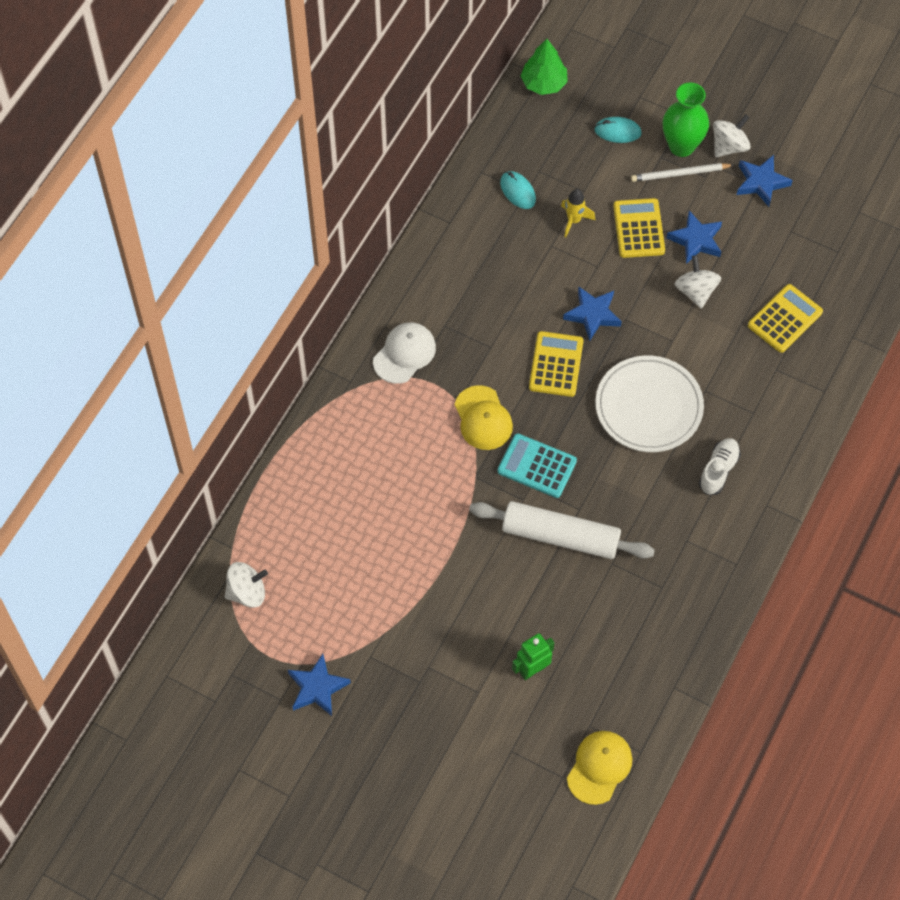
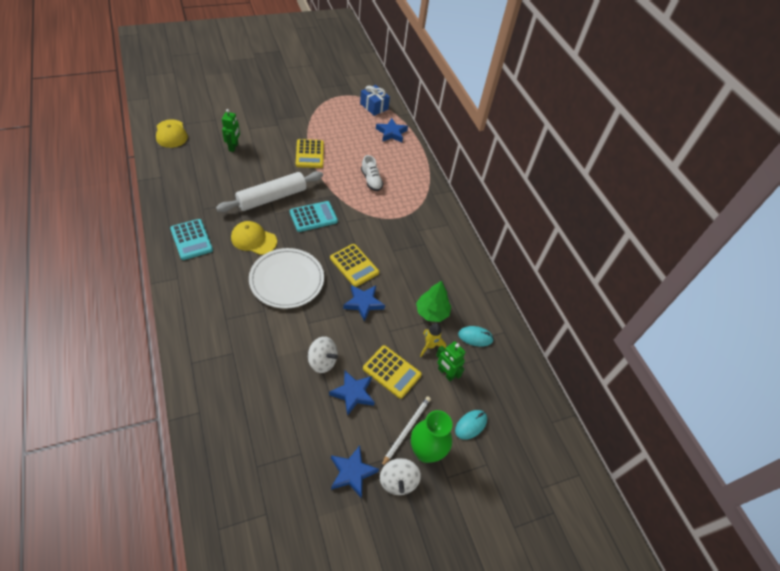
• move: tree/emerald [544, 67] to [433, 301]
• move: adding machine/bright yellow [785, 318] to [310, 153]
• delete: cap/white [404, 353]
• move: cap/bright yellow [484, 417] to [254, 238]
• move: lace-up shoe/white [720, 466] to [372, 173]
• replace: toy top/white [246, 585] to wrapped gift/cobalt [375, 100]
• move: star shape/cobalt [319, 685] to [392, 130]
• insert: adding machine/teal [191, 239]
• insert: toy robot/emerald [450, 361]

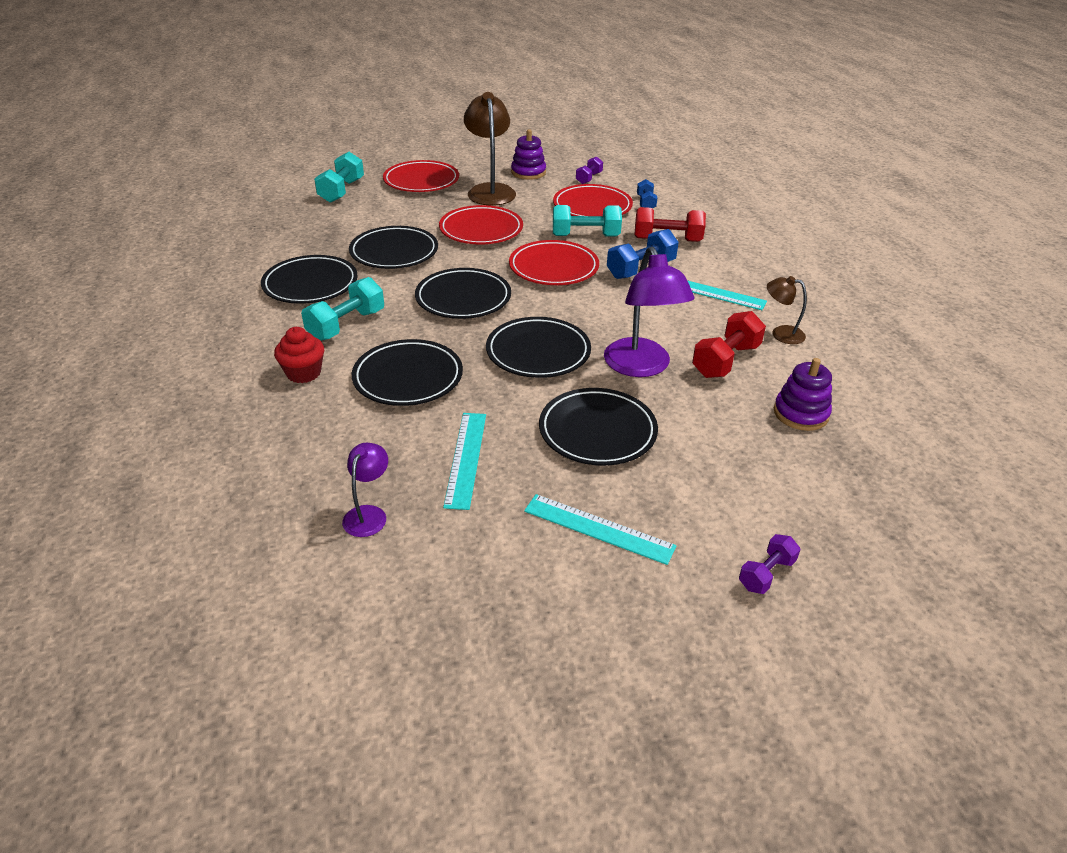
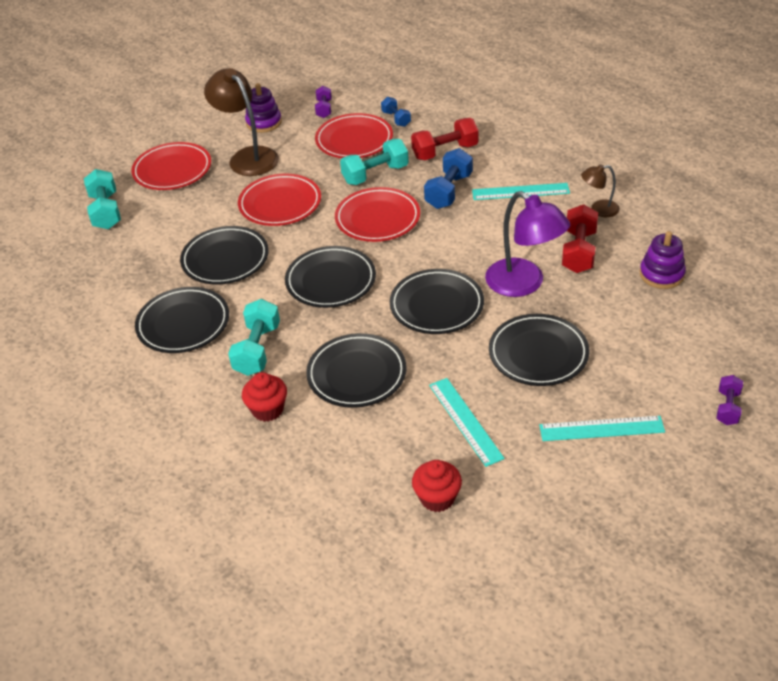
• replace: lamp/purple [365, 490] to cupcake/crimson [437, 486]

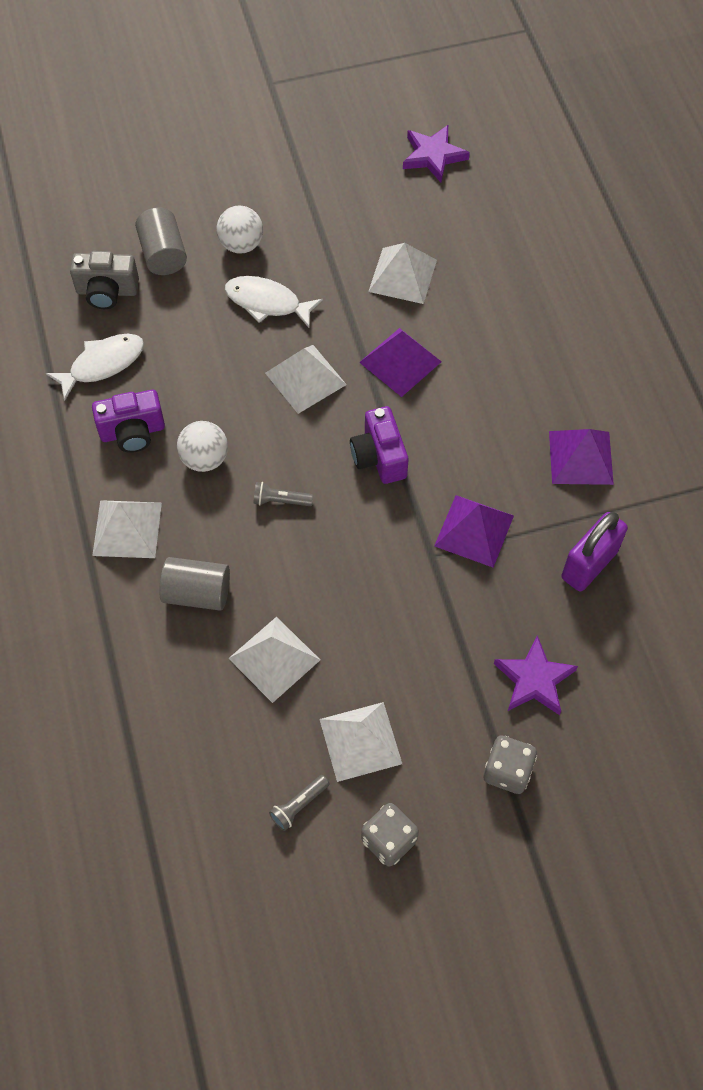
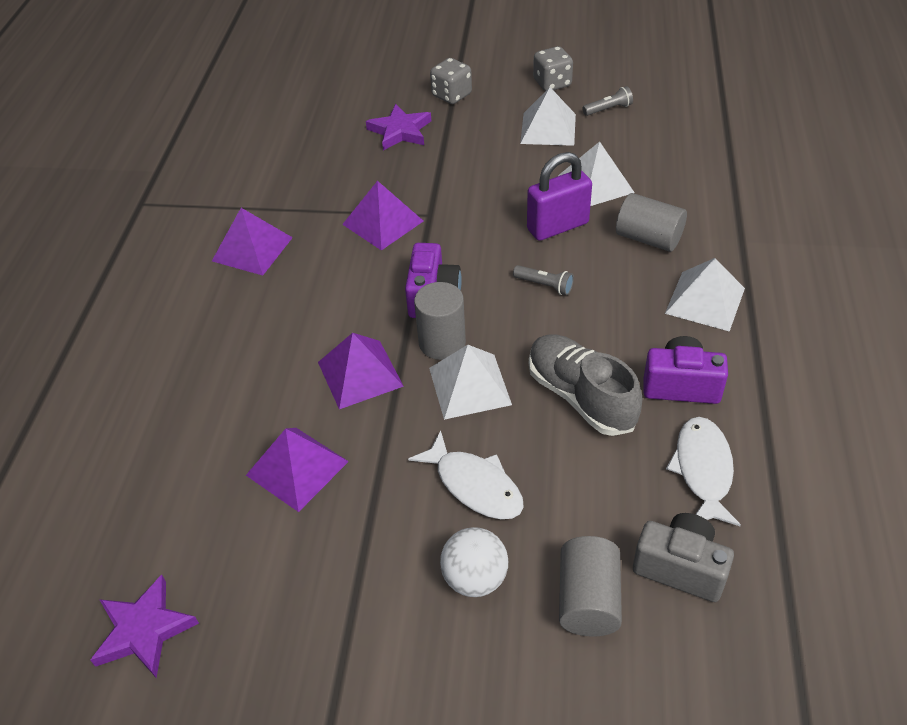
• recolor: solid pyramid/white [402, 273] to solid pyramid/purple [297, 470]
• rotate: fish figure/white [95, 367] = [703, 471] 105 degrees clockwise
• delete: play ball/white [202, 446]
• move: lock/purple [594, 552] to [559, 196]
• insert: solid cylinder/gray [440, 321]
• insert: lace-up shoe/gray [585, 385]

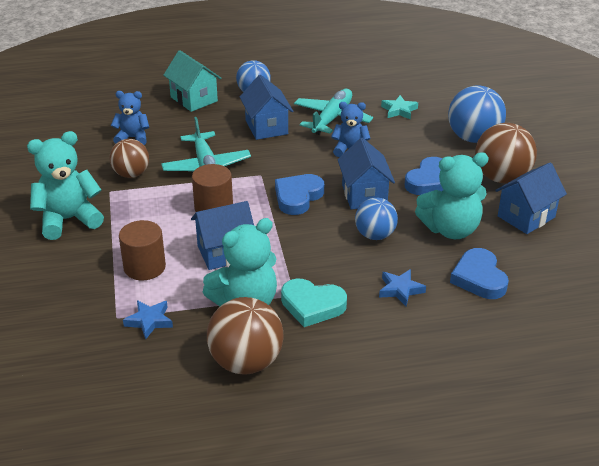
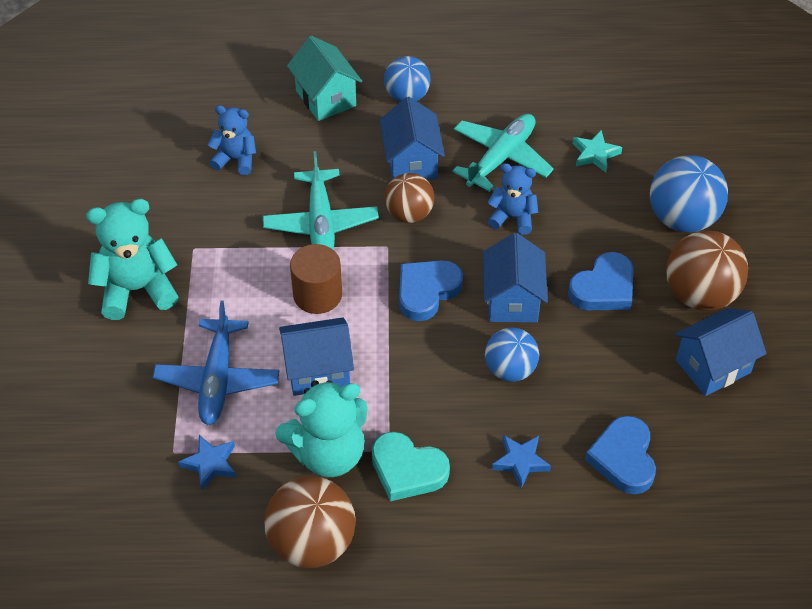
• move: play ball/brown [129, 158] to [409, 198]
• delete: stuffed bear/teal [452, 195]
• replace: solid cylinder/brown [142, 250] to aeroplane/cobalt [216, 363]

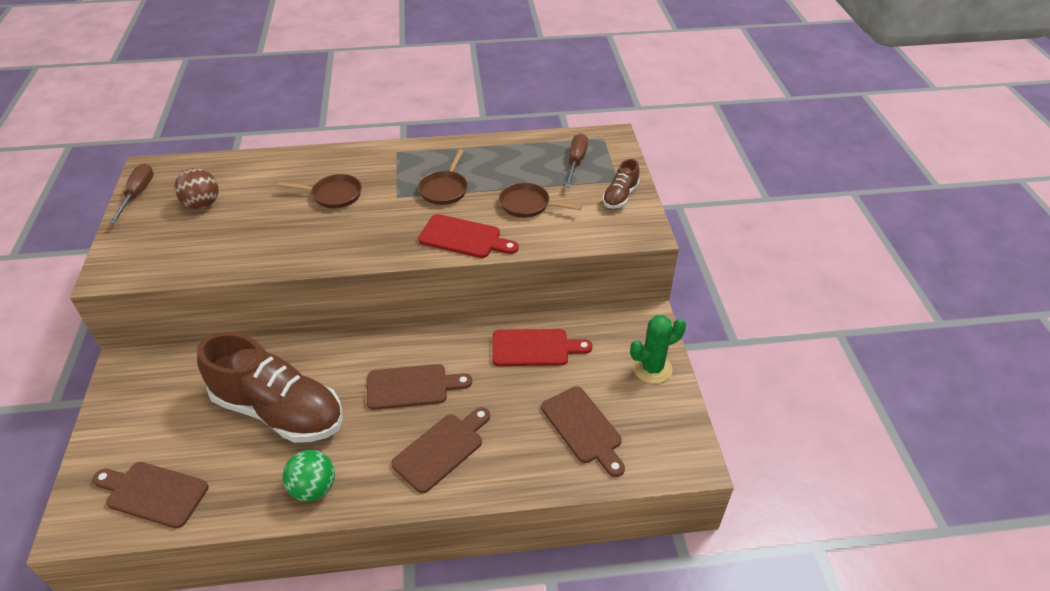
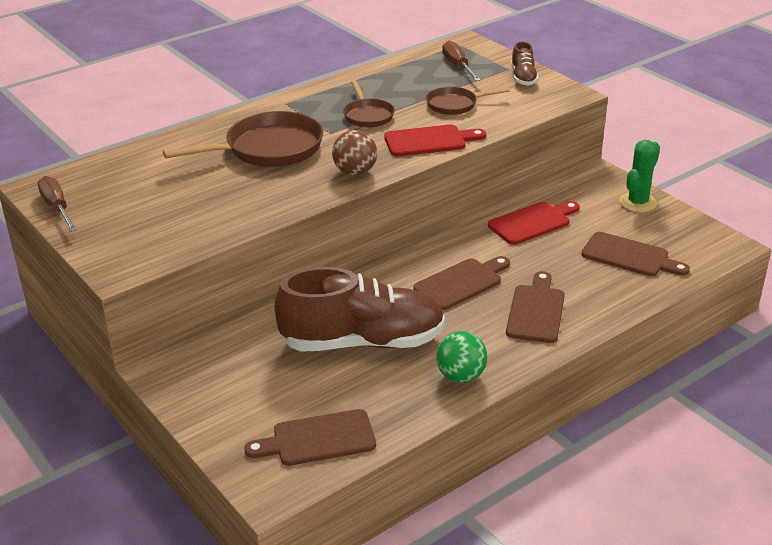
• move: play ball/brown [196, 188] to [354, 153]
• resize: frying pan/brown [320, 191] = [243, 139] x1.79

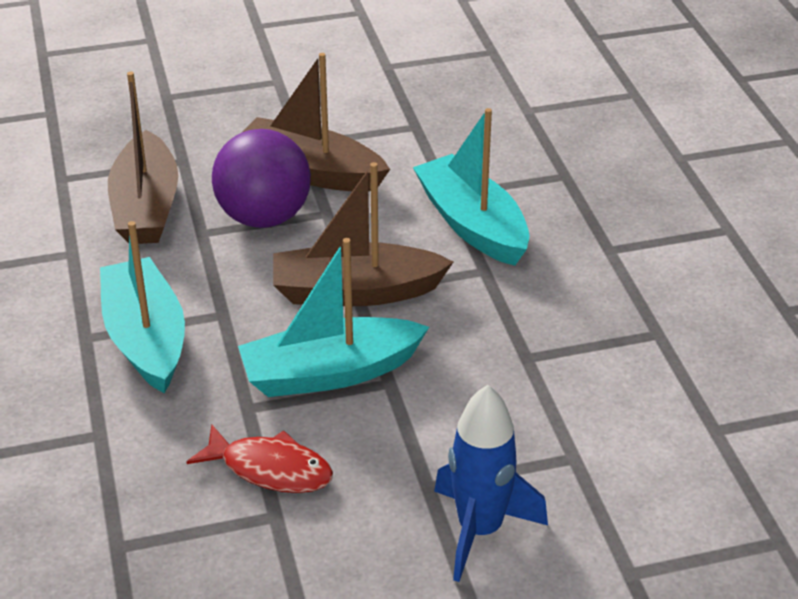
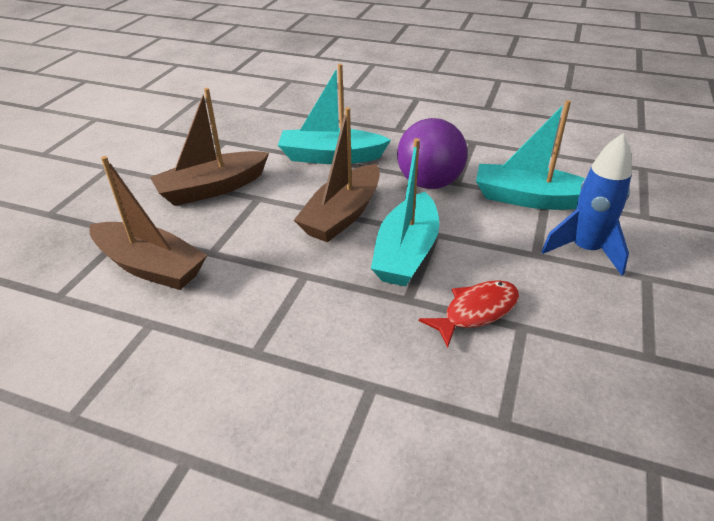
• move: play ball/purple [261, 178] to [432, 153]
• move: toy boat/teal [142, 307] to [530, 155]

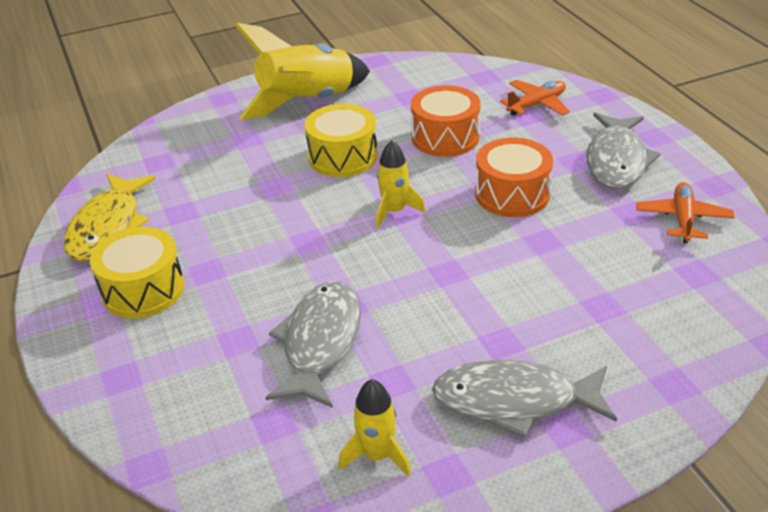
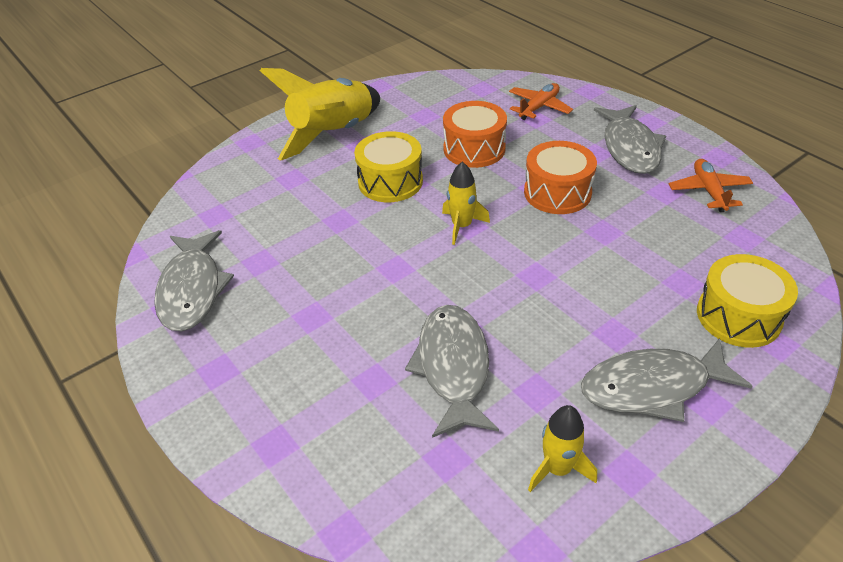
• recolor: fish figure/bright yellow [109, 217] to fish figure/gray [194, 280]
• move: drum/bright yellow [137, 272] to [747, 301]

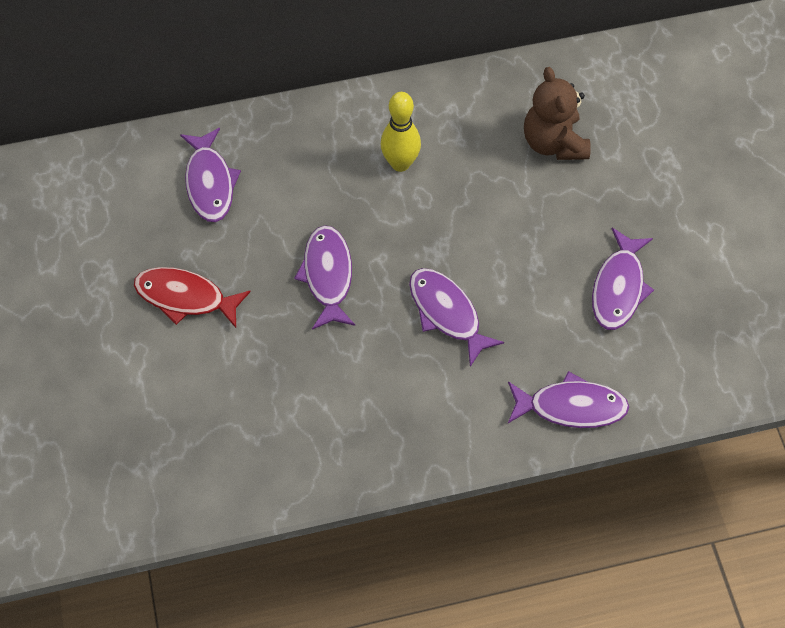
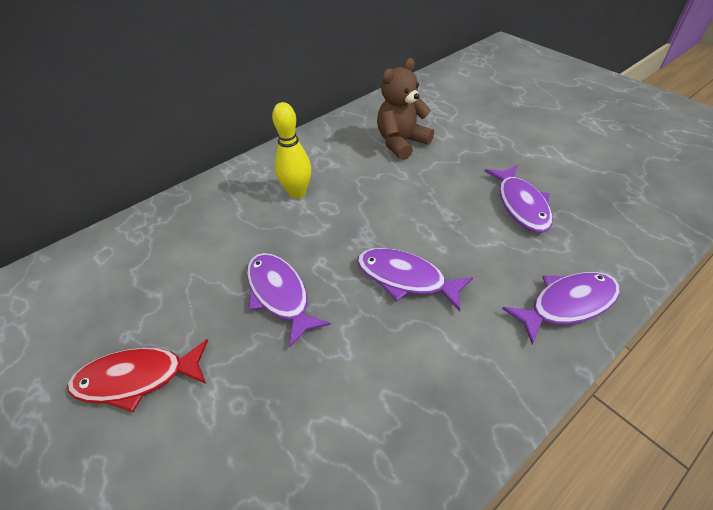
• rotate: stuffed bear/brown [557, 113] = [405, 109] 90 degrees clockwise
• delete: fish figure/purple [210, 175]

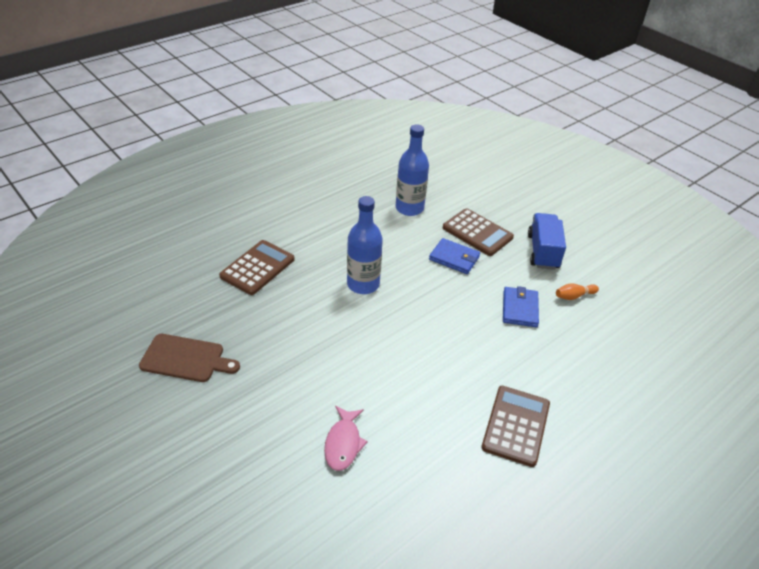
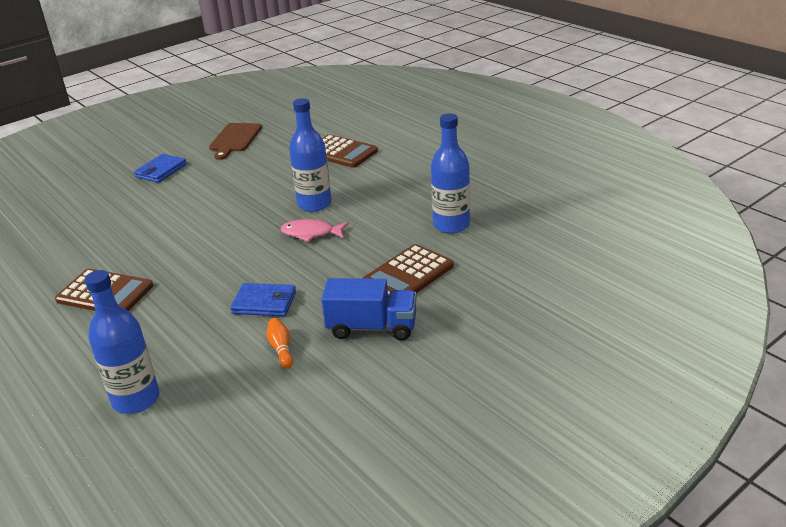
• move: billfold/cobalt [454, 256] to [160, 168]
• move: fish figure/pink [346, 438] to [315, 230]
• insert: flask/cobalt [122, 342]

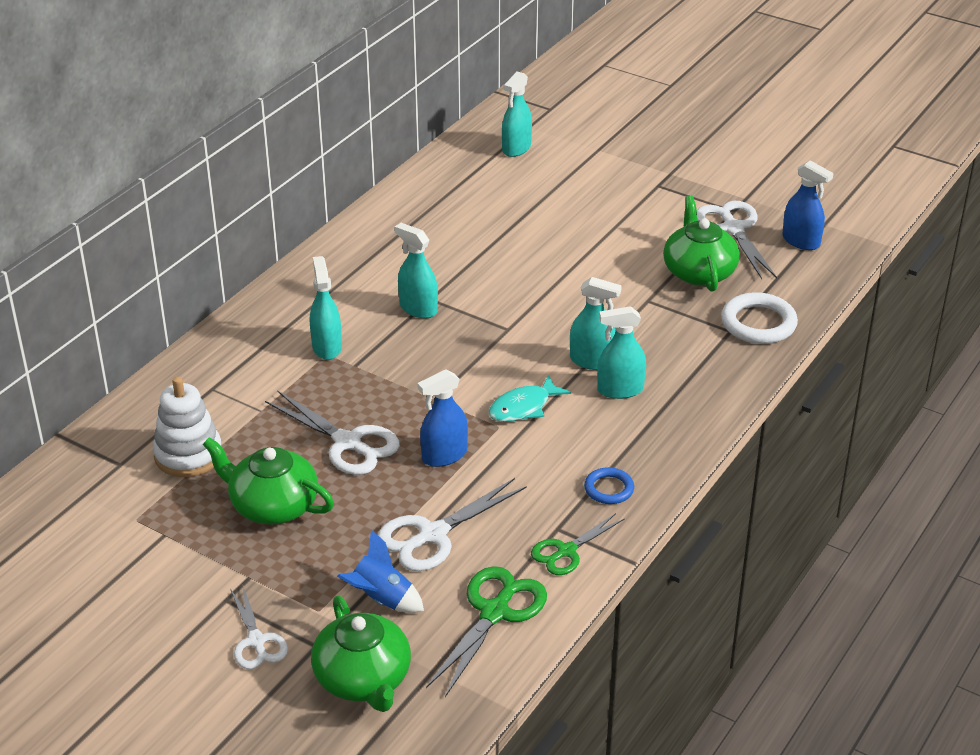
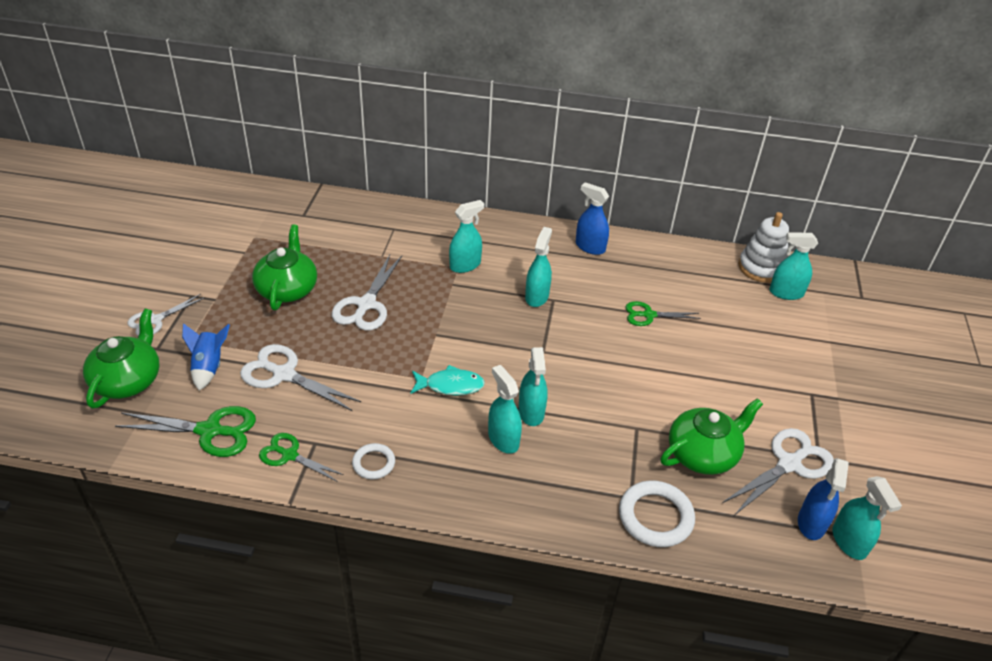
• move: spray bottle/cobalt [442, 418] to [592, 218]
• rotate: fish figure/teal [529, 398] = [447, 380] 150 degrees clockwise
• move: stacking toy/white [187, 427] to [763, 247]
• recolor: torus/cobalt [609, 485] to torus/white [373, 461]
• rotate: teapot/emerald [361, 654] = [121, 359] 150 degrees clockwise
• insert: pair of scissors/emerald [663, 313]
• insert: spray bottle/teal [867, 518]

